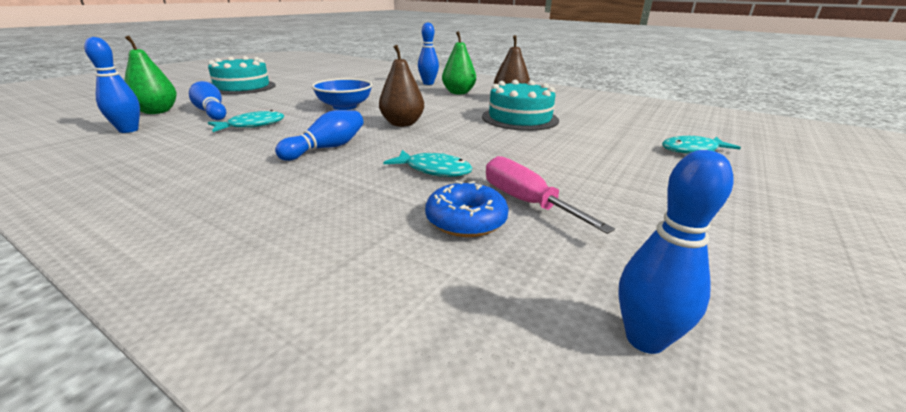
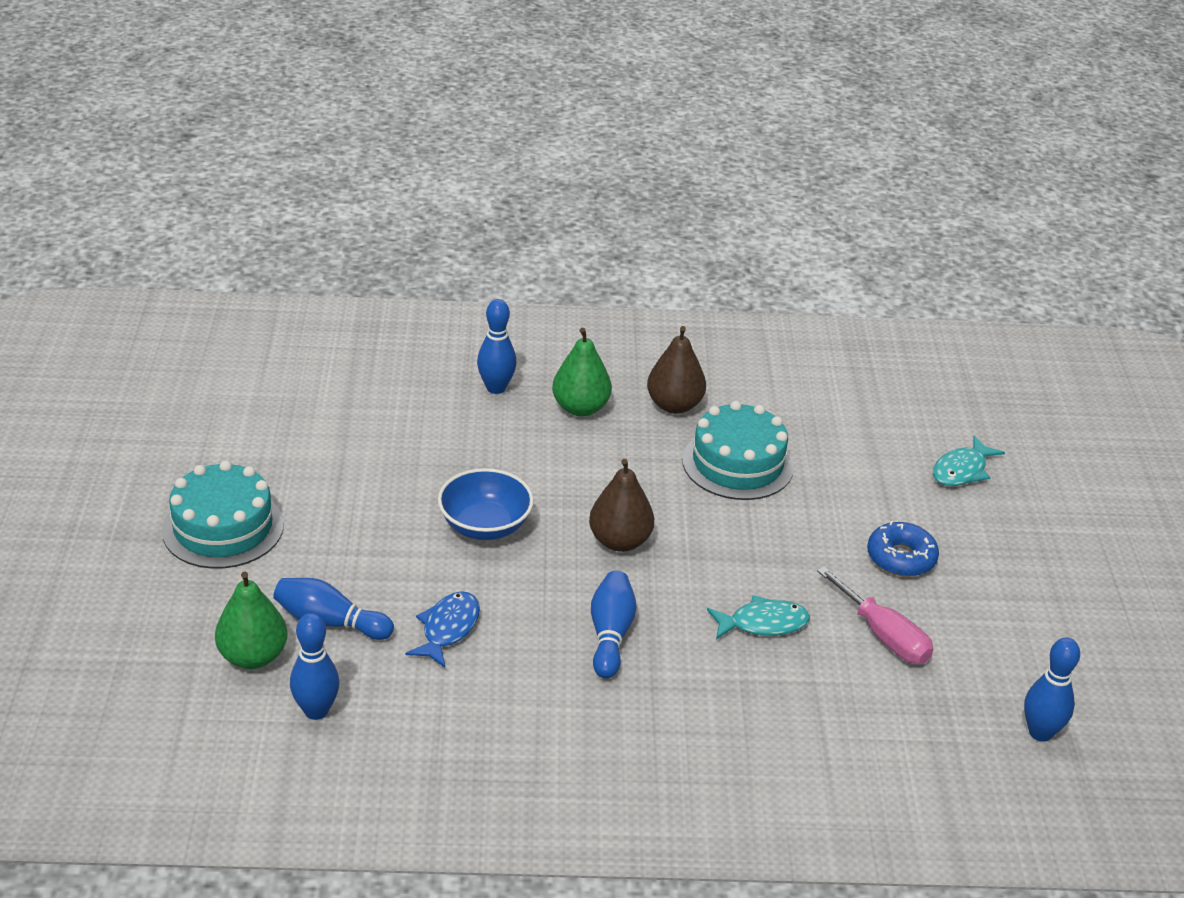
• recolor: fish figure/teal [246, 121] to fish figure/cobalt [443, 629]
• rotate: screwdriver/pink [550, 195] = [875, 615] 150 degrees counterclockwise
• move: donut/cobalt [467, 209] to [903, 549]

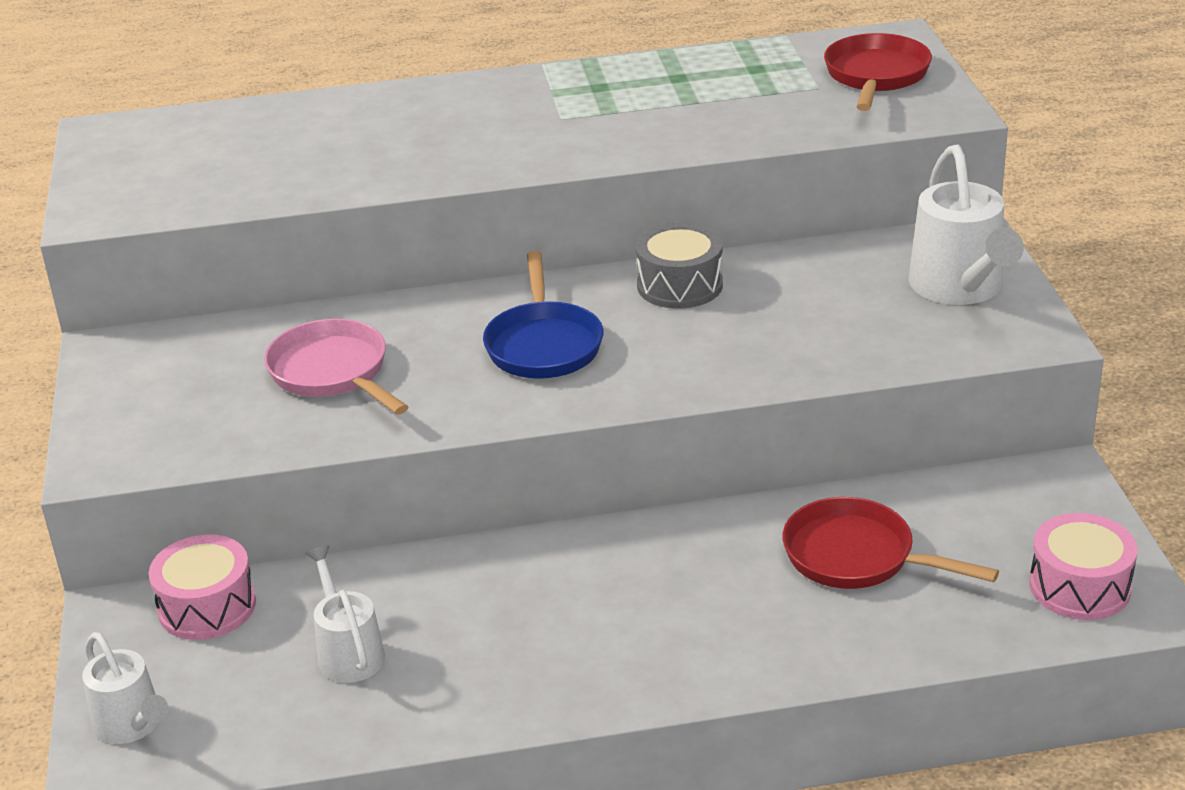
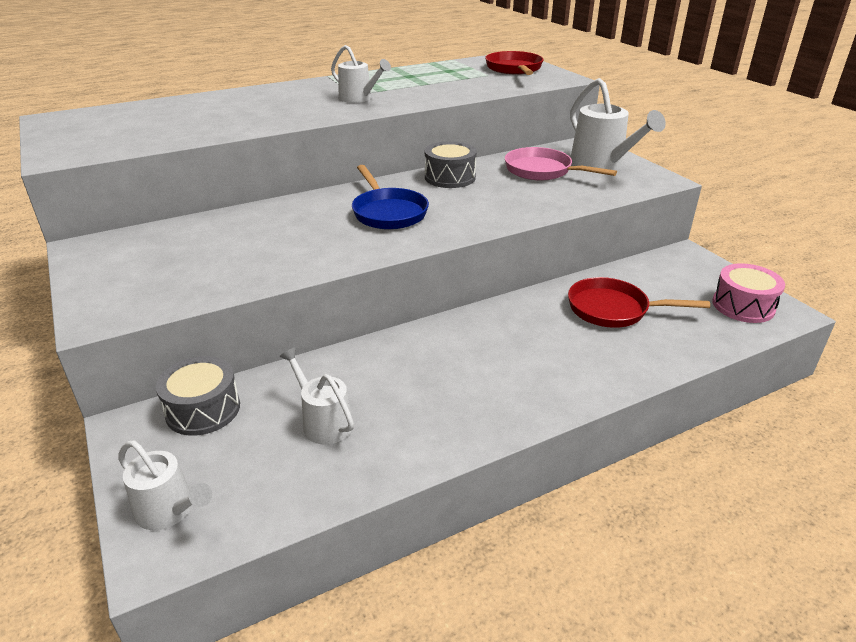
• move: frying pan/pink [336, 367] to [561, 163]
• recolor: drum/pink [202, 587] to drum/gray [198, 396]
• insert: sprinkling can/white [361, 74]

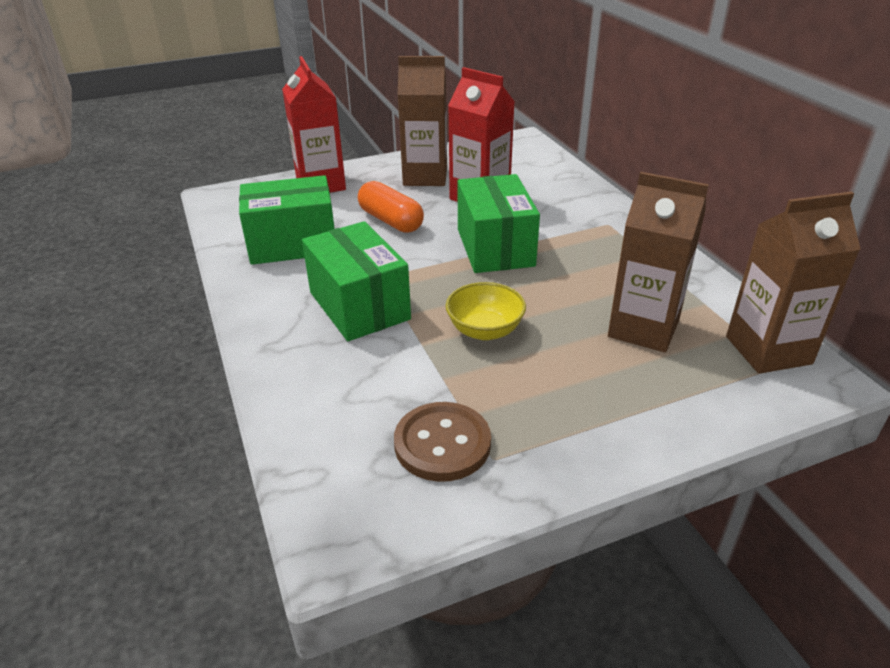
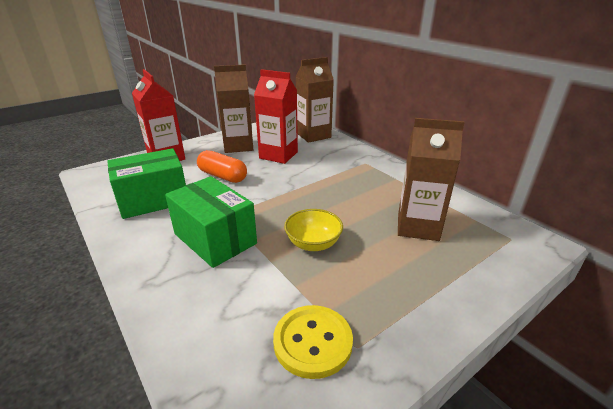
• delete: parcel/emerald [499, 223]
• move: carton/brown [793, 282] to [314, 100]
• recolor: shirt button/brown [442, 442] to shirt button/bright yellow [313, 342]

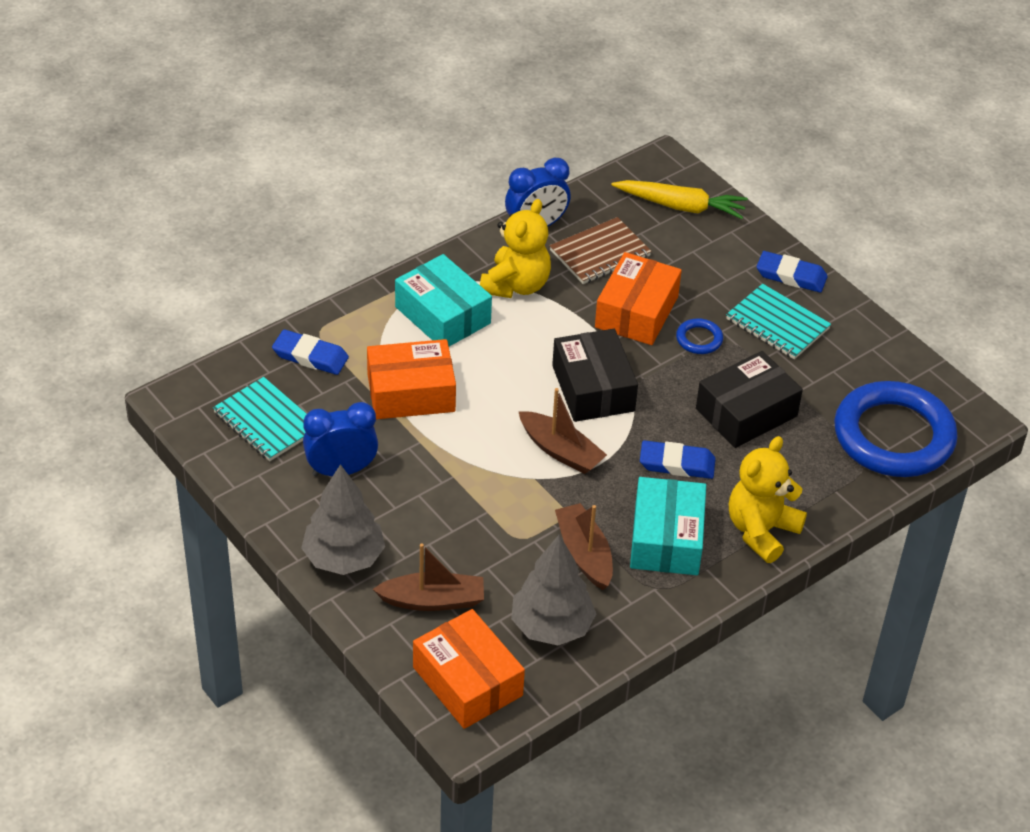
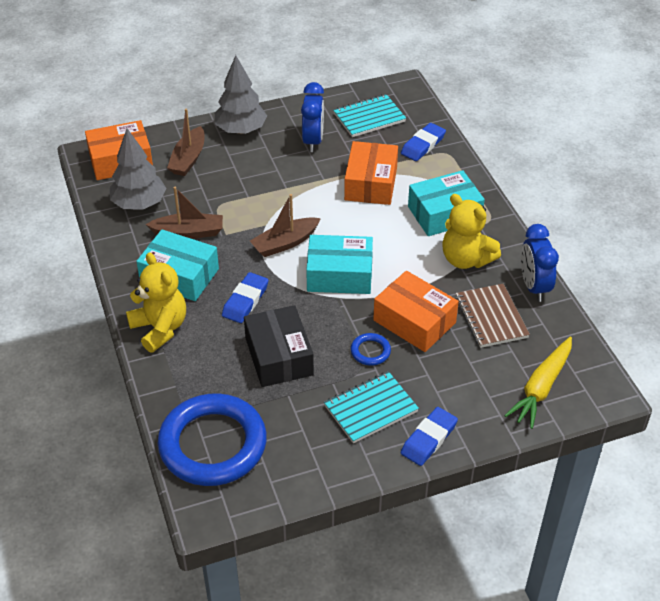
• recolor: parcel/black [595, 375] to parcel/teal [339, 264]

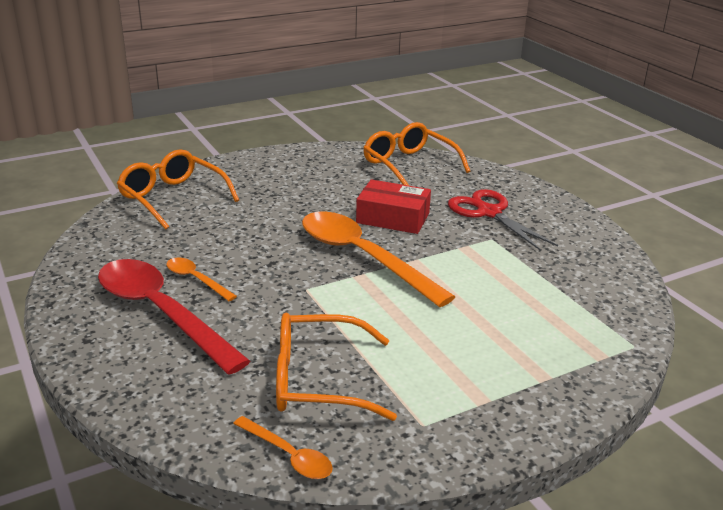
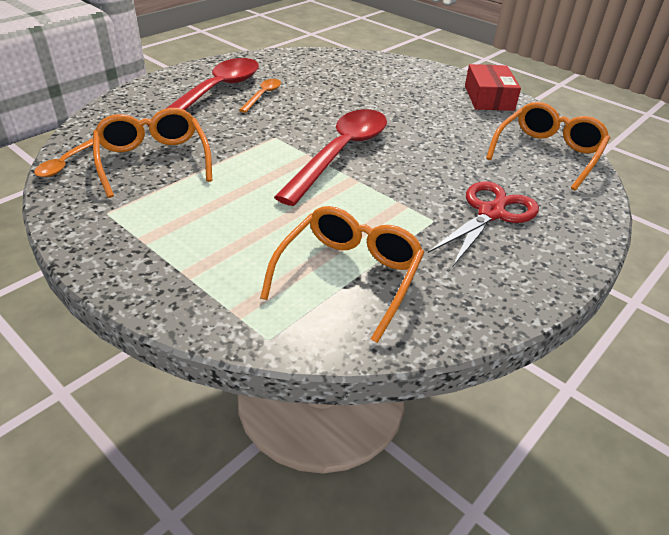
• move: glasses/orange-coloured [178, 189] to [342, 274]
• move: parcel/crimson [393, 206] to [493, 87]
• recolor: spoon/orange-coloured [378, 259] to spoon/crimson [330, 157]

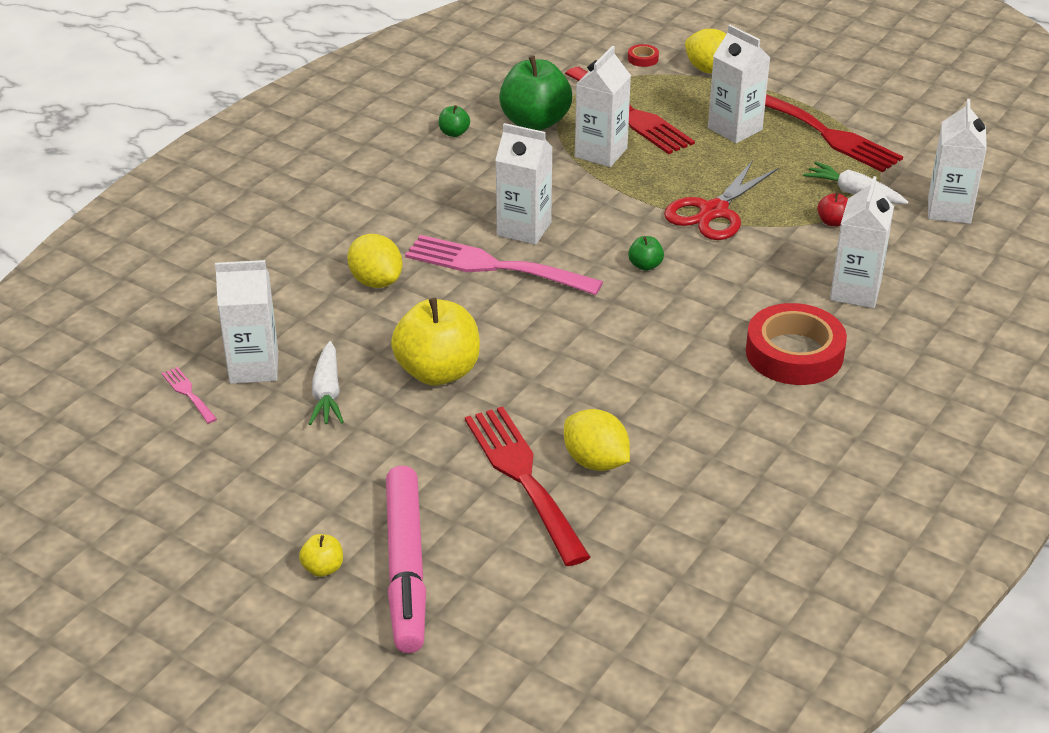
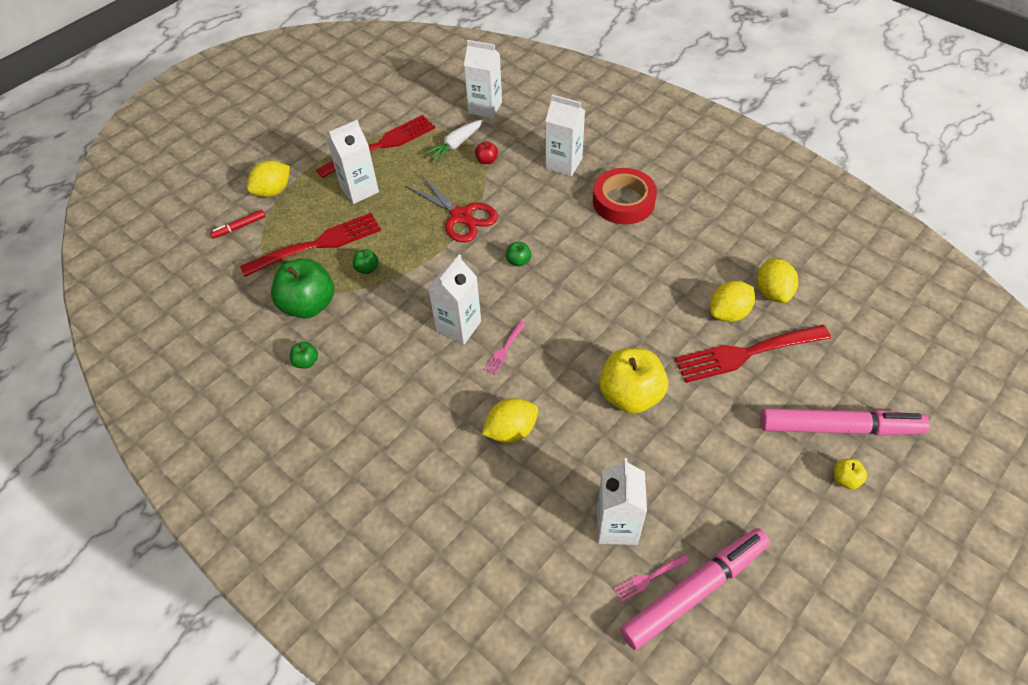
• replace: roll of tape/crimson [643, 55] to marker/crimson [238, 224]
• replace: carton/white [603, 106] to apple/emerald [366, 261]
• resize: fork/pink [504, 265] = [505, 348] x0.43
• delete: carrot/white [326, 383]
• insert: toy lemon/bright yellow [777, 280]
• insert: marker/pink [695, 589]

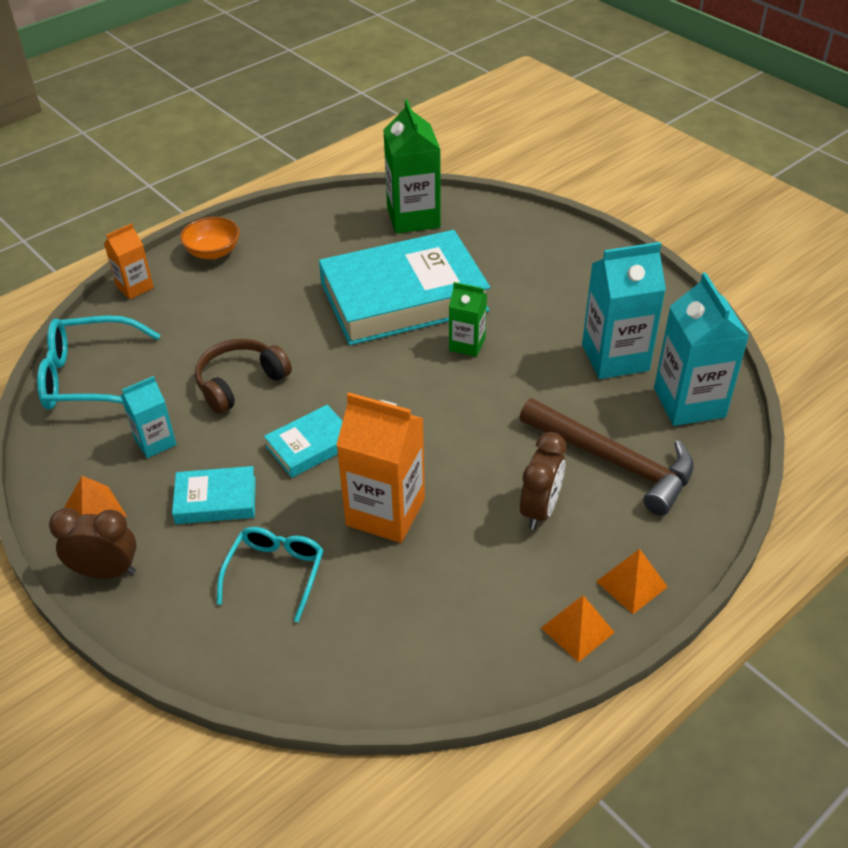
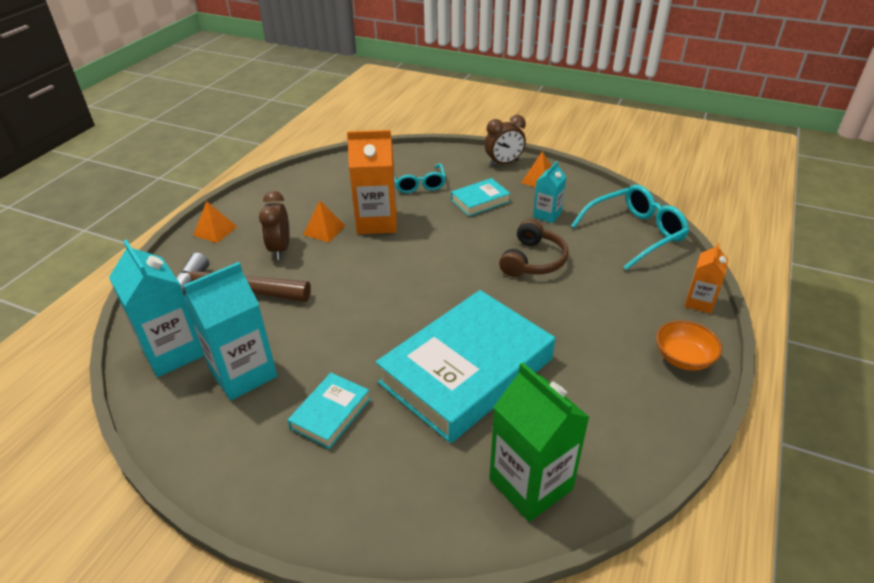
• delete: carton/emerald [468, 319]
• move: hardcover/teal [303, 441] to [329, 411]
• move: solid pyramid/orange-coloured [578, 628] to [324, 221]

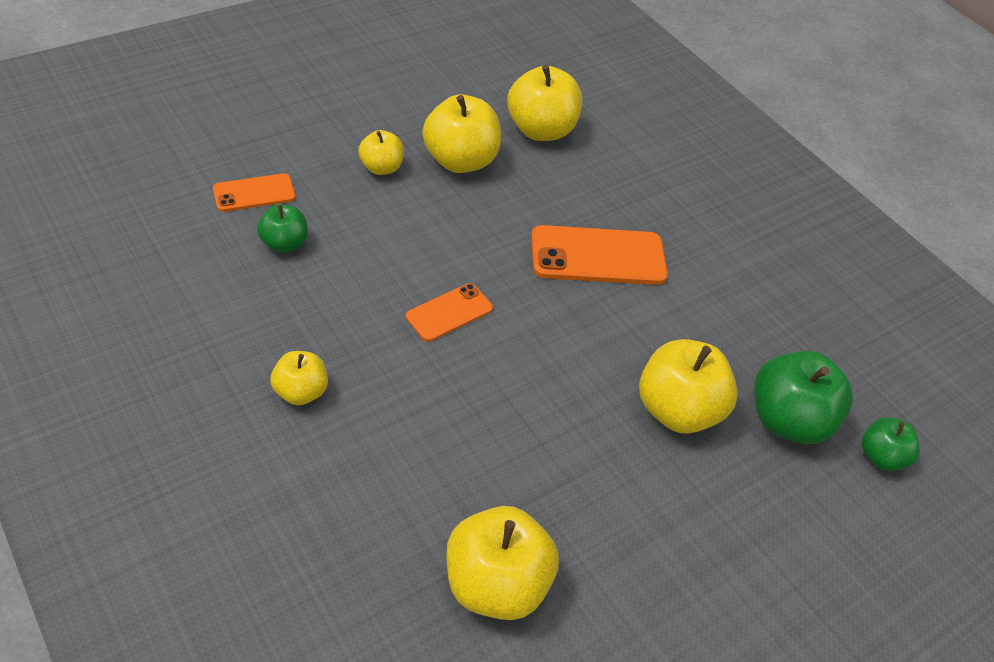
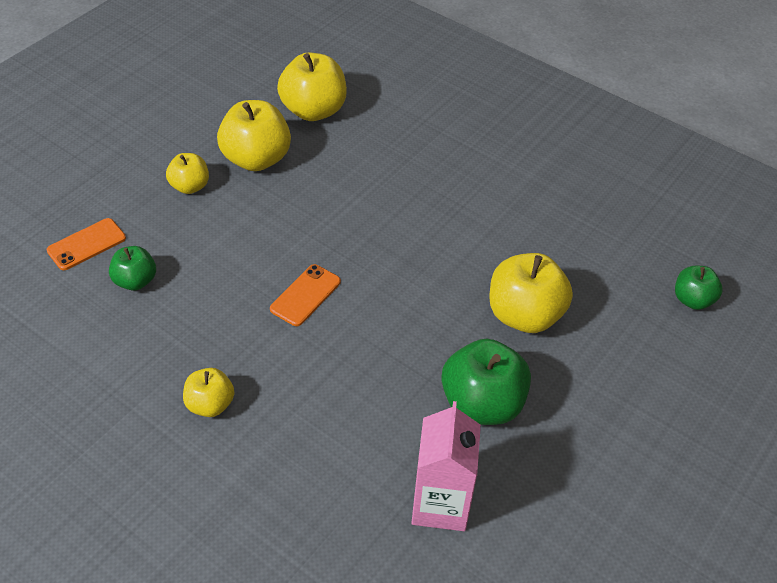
• delete: phone/orange-coloured [599, 255]
• move: apple/emerald [803, 397] to [486, 382]
• replace: apple/bright yellow [502, 563] to carton/pink [446, 466]

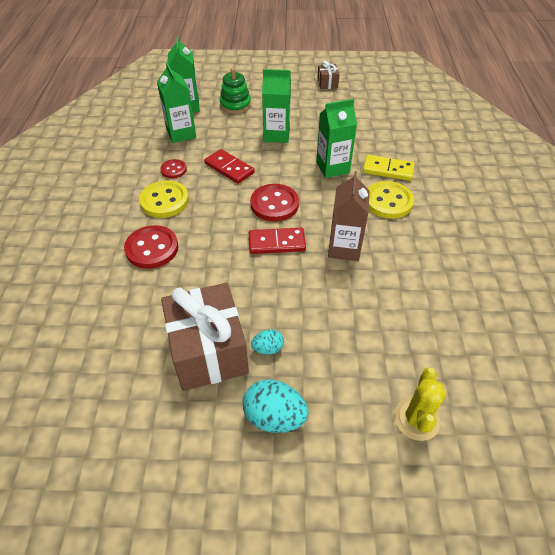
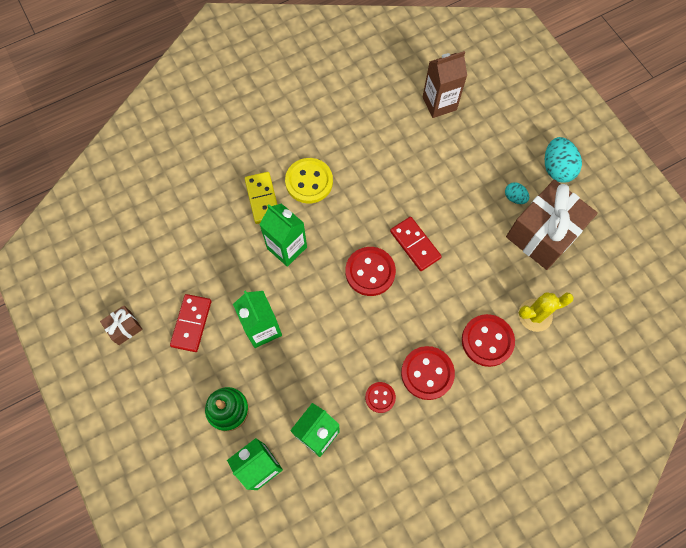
• move: domino/crimson [229, 166] to [190, 323]
• move: carton/brown [349, 216] to [445, 84]
• recolor: shirt button/bright yellow [164, 199] to shirt button/crimson [428, 373]
• move: prickly plant/bright yellow [420, 404] to [546, 312]

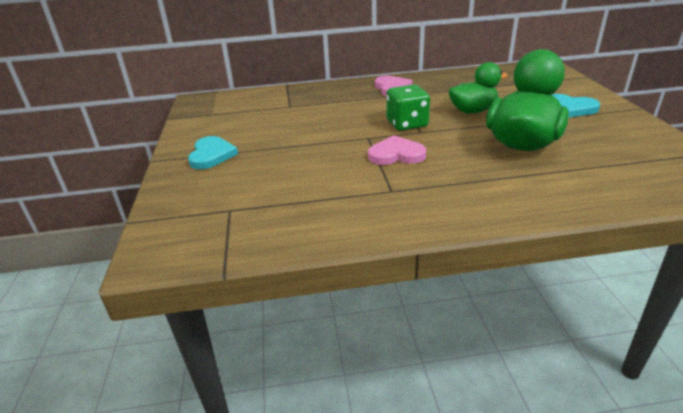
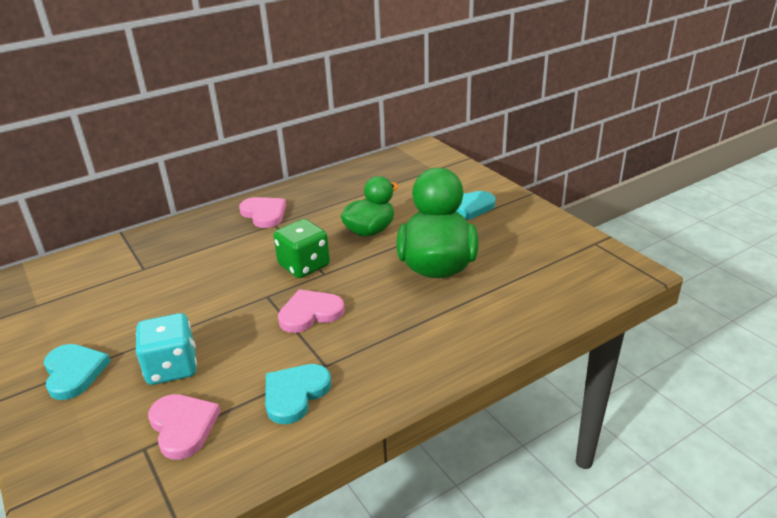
• insert: die/teal [166, 349]
• insert: heart shape/teal [298, 394]
• insert: heart shape/pink [184, 427]

